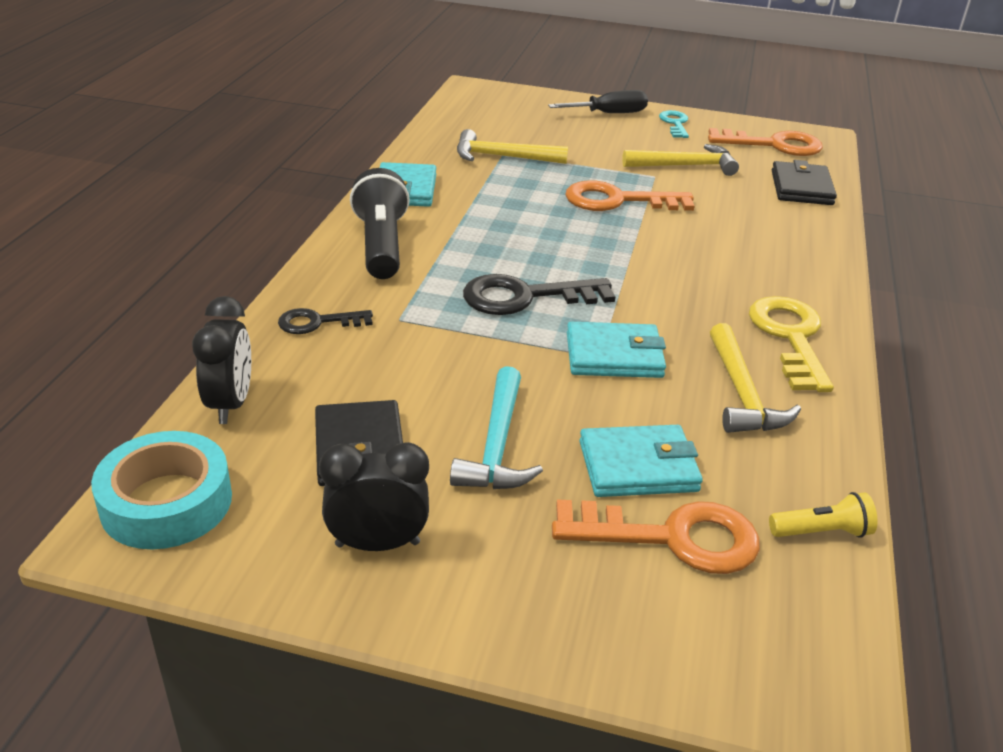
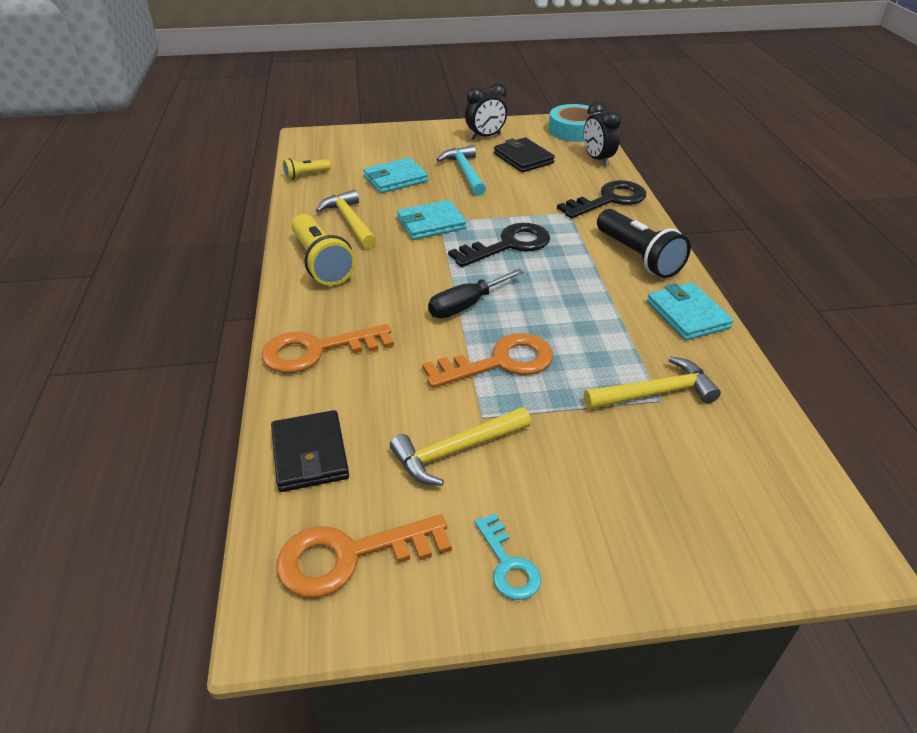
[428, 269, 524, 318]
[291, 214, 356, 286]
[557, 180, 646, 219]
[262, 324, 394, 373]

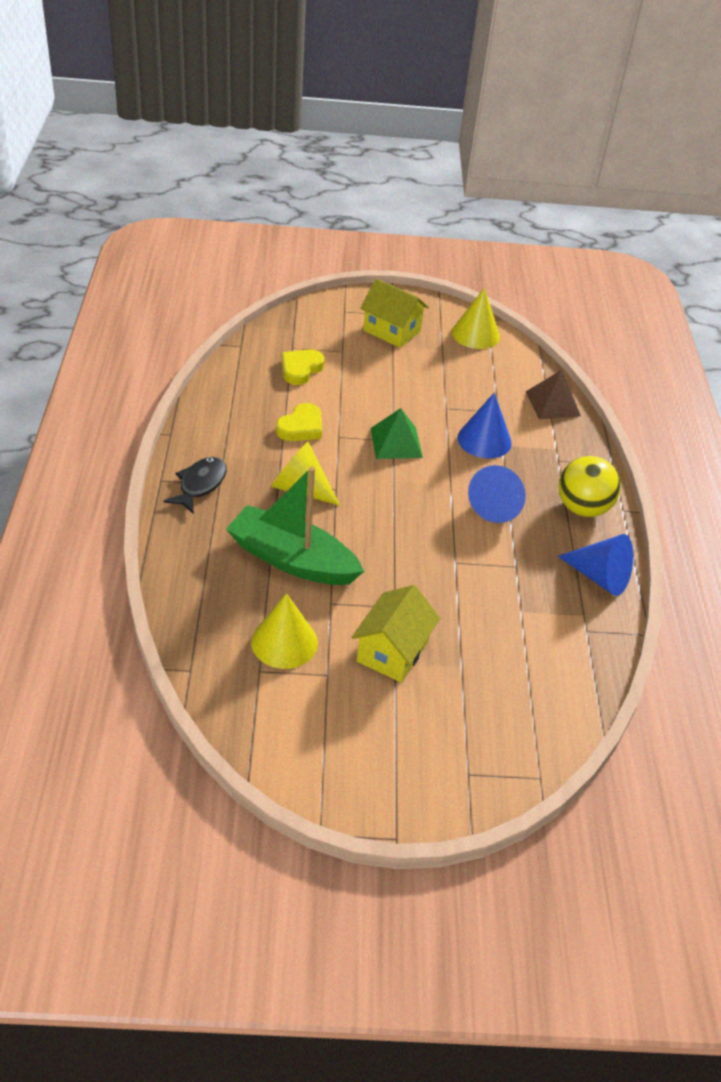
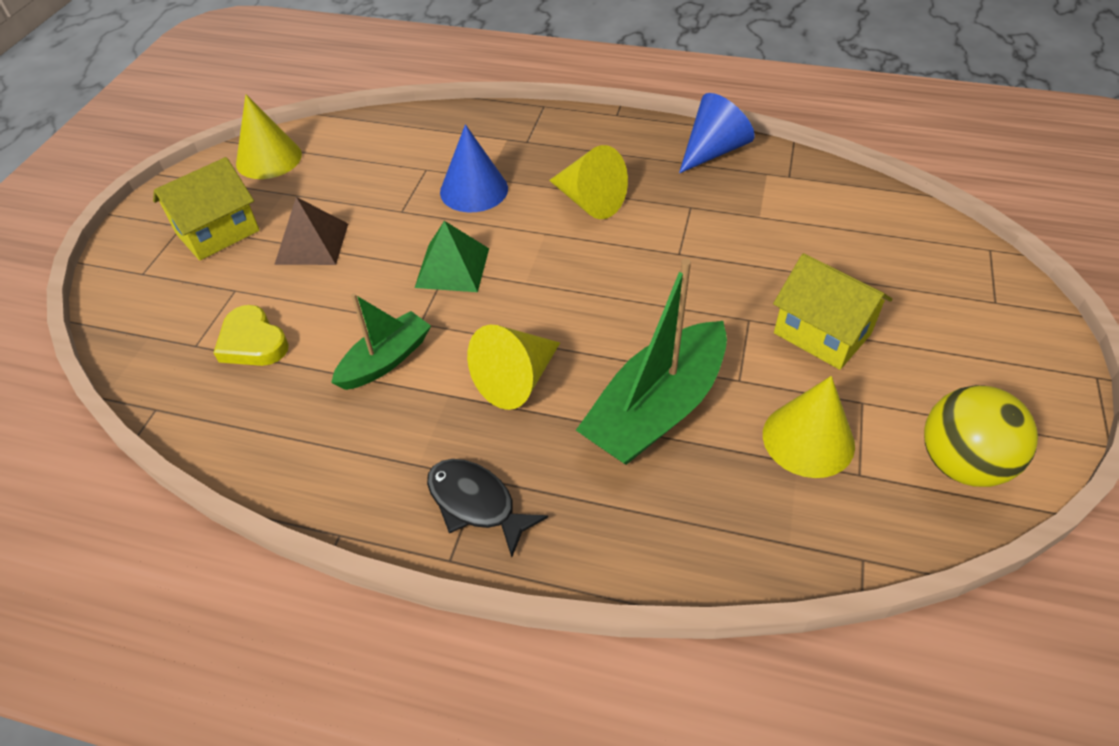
[274, 197, 348, 265]
[331, 293, 431, 390]
[924, 385, 1038, 487]
[549, 145, 628, 219]

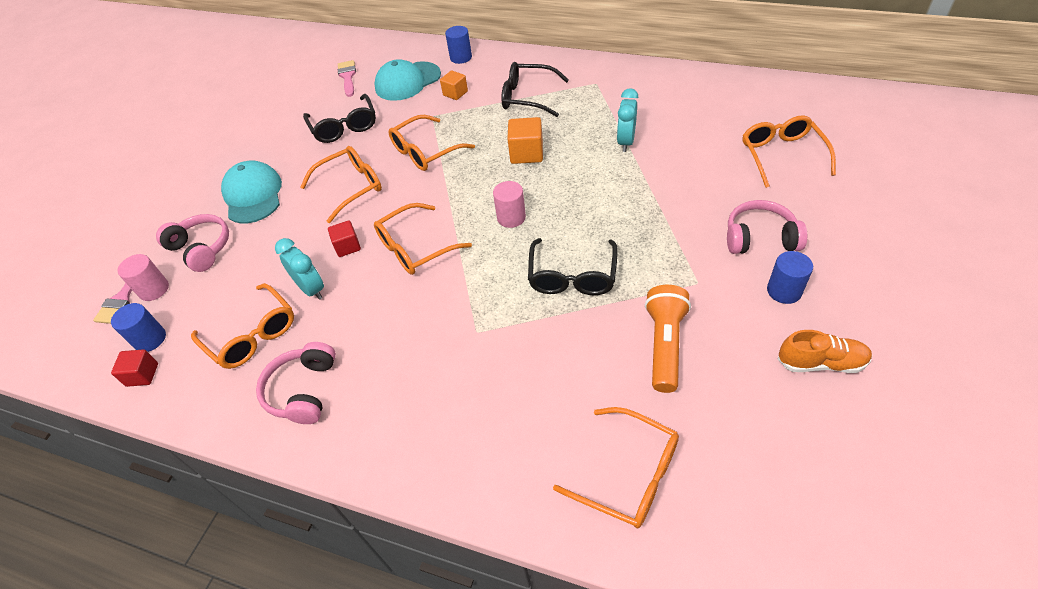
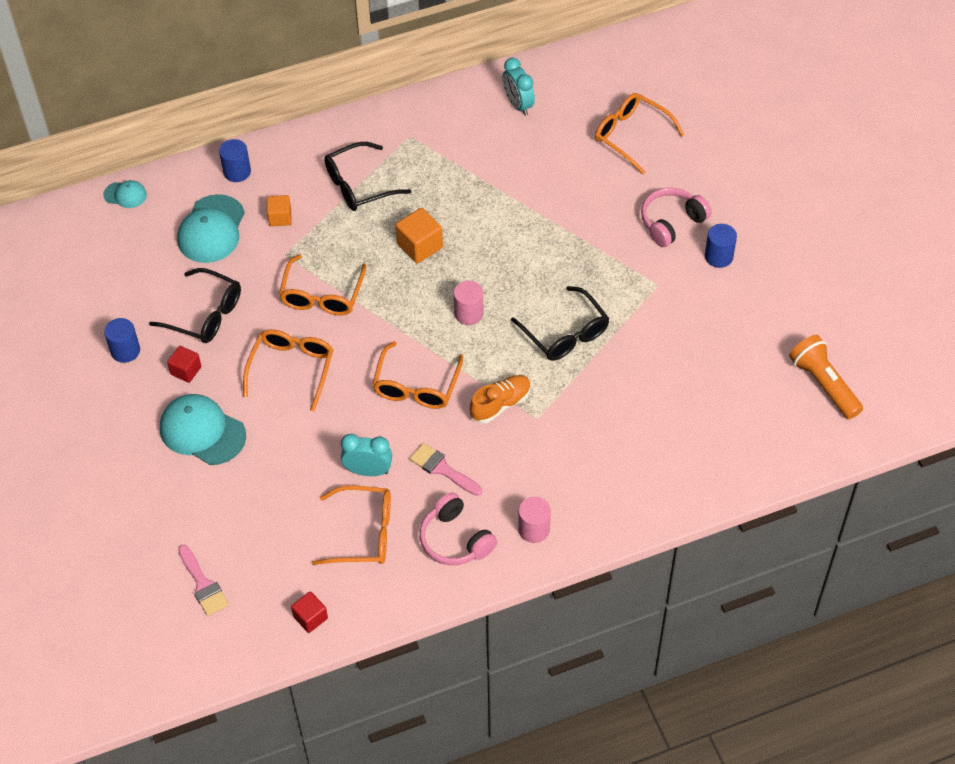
[410, 443, 482, 496]
[503, 58, 535, 116]
[156, 214, 229, 272] (first image)
[167, 346, 201, 383]
[518, 497, 551, 543]
[789, 335, 863, 419]
[104, 318, 140, 363]
[470, 375, 531, 424]
[553, 407, 679, 528] (first image)
[103, 180, 147, 208]

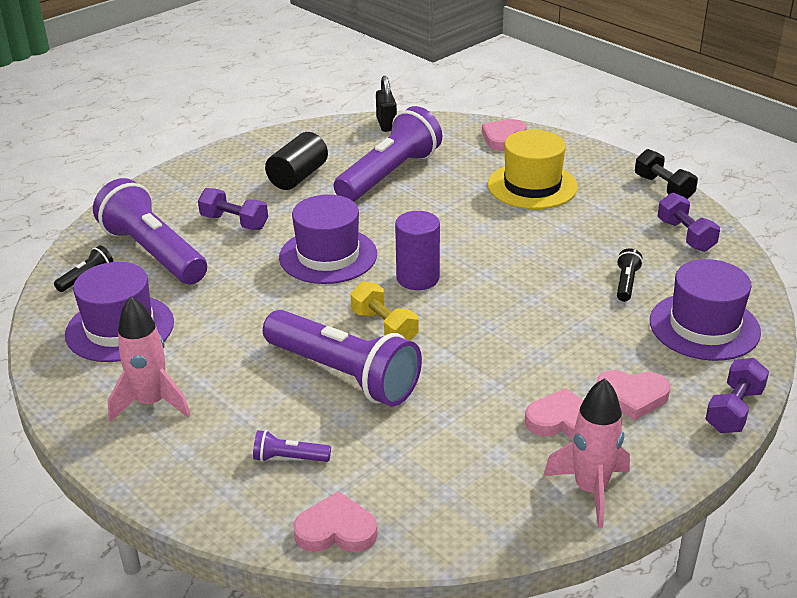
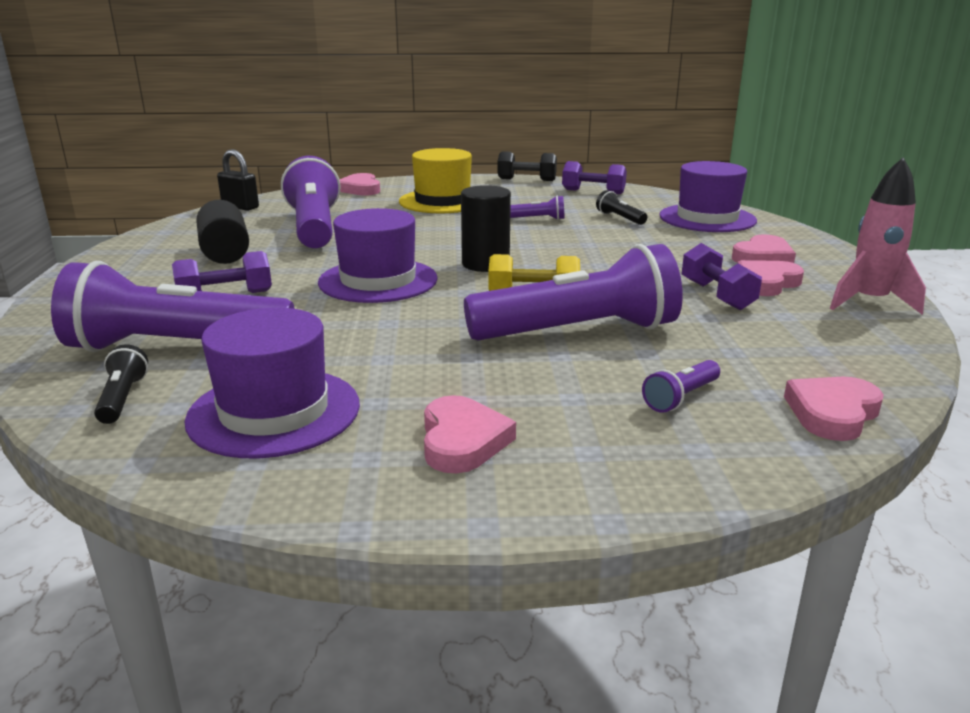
[461, 185, 511, 272]
[424, 395, 516, 474]
[682, 243, 762, 310]
[510, 196, 565, 220]

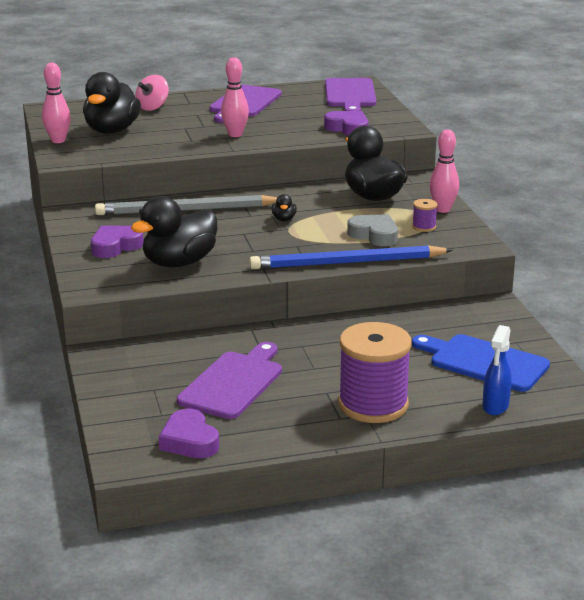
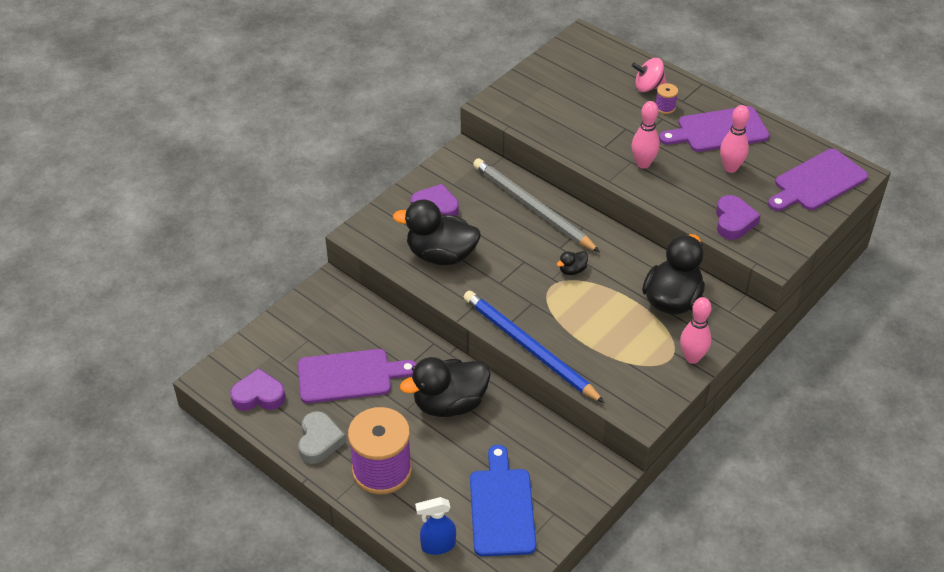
[720, 105, 750, 173]
[400, 357, 491, 417]
[656, 83, 678, 114]
[298, 411, 346, 464]
[230, 368, 286, 411]

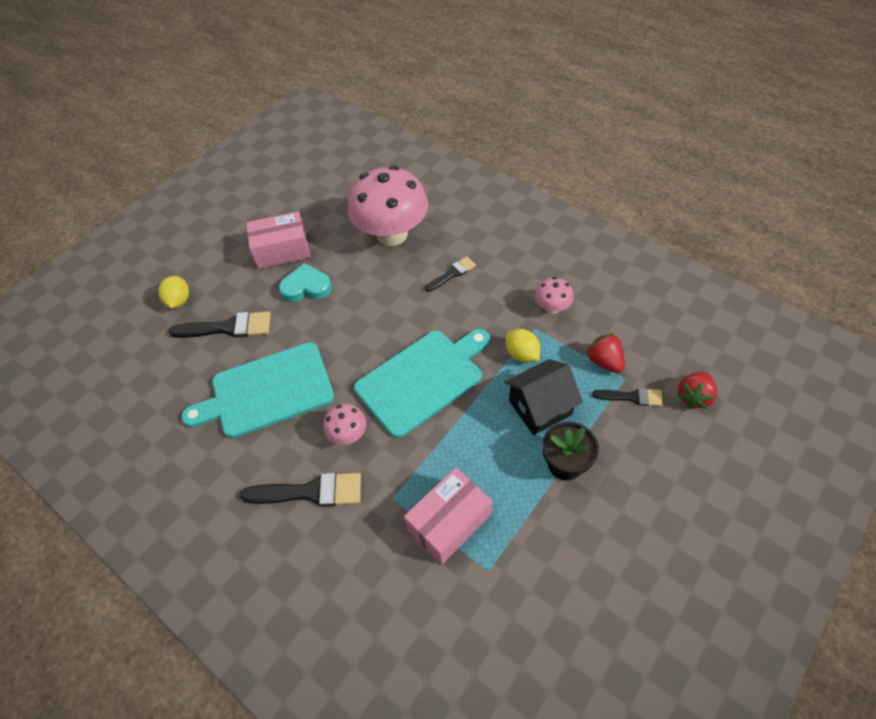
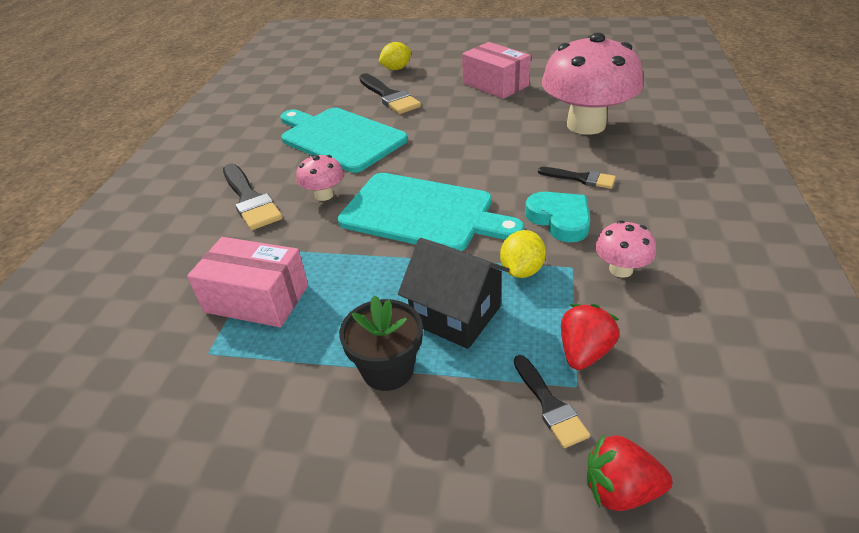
[525, 192, 590, 242]

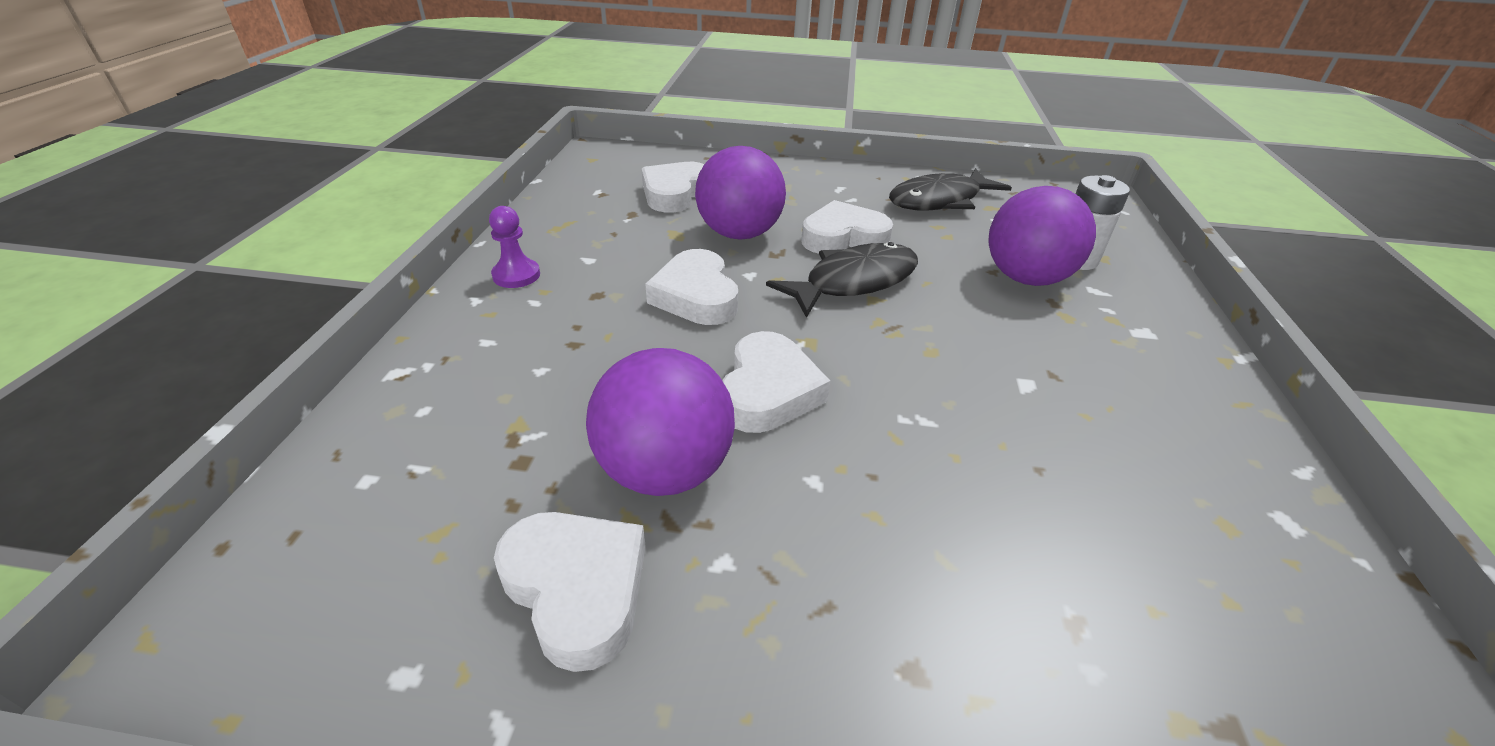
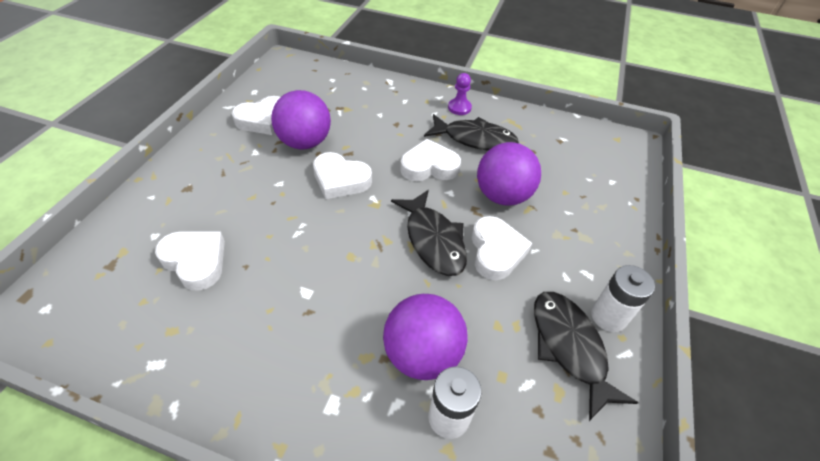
[155, 231, 225, 291]
[424, 114, 519, 151]
[591, 265, 655, 332]

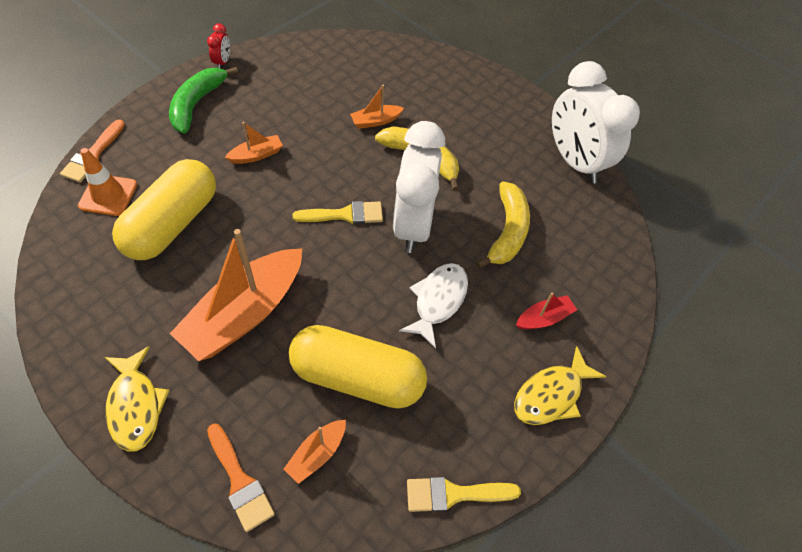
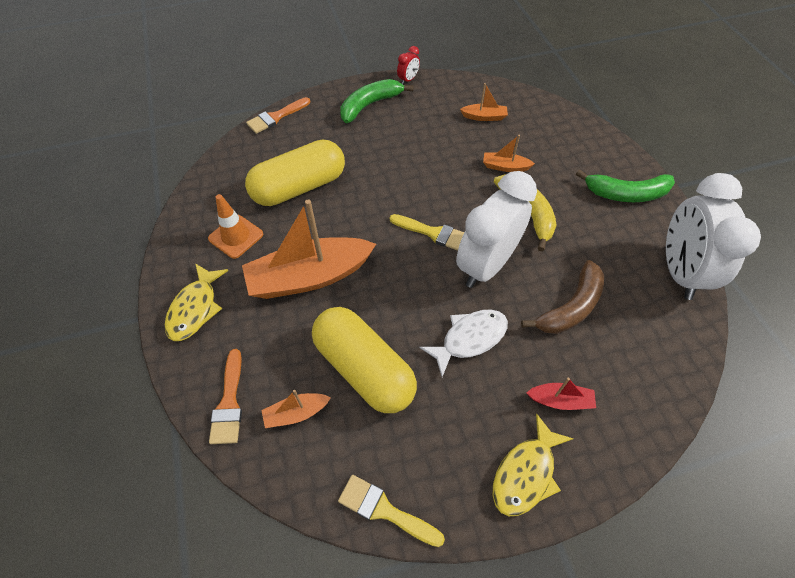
[460, 83, 508, 121]
[208, 194, 263, 259]
[521, 260, 604, 334]
[493, 413, 573, 516]
[576, 169, 675, 202]

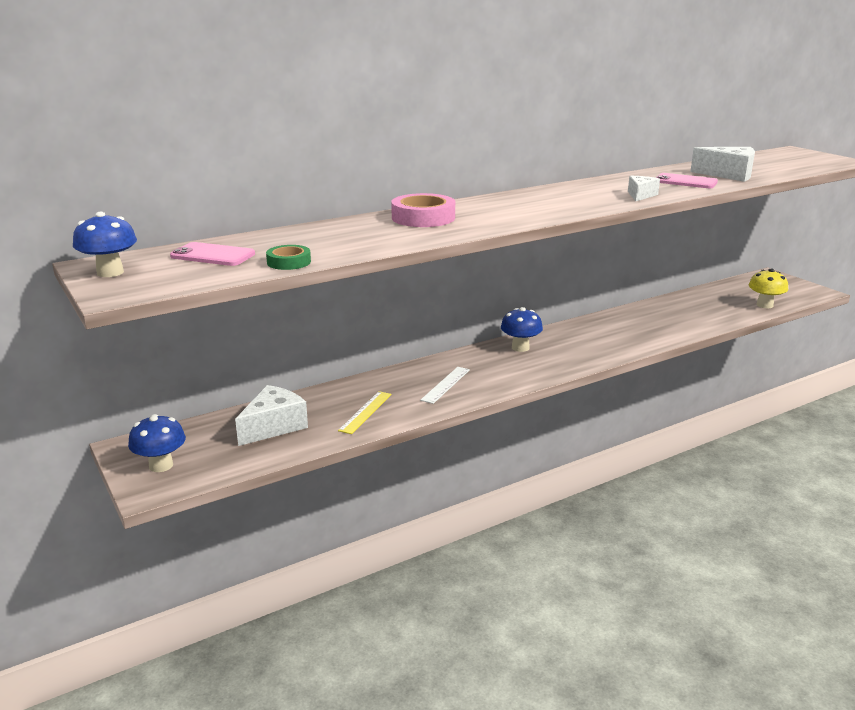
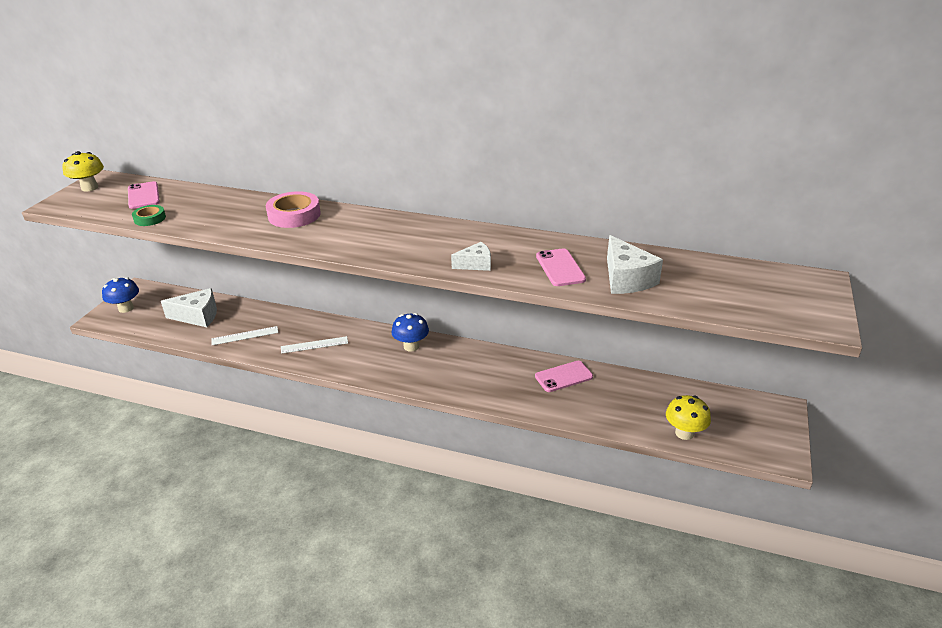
[62, 151, 104, 192]
[211, 326, 279, 345]
[535, 361, 593, 392]

